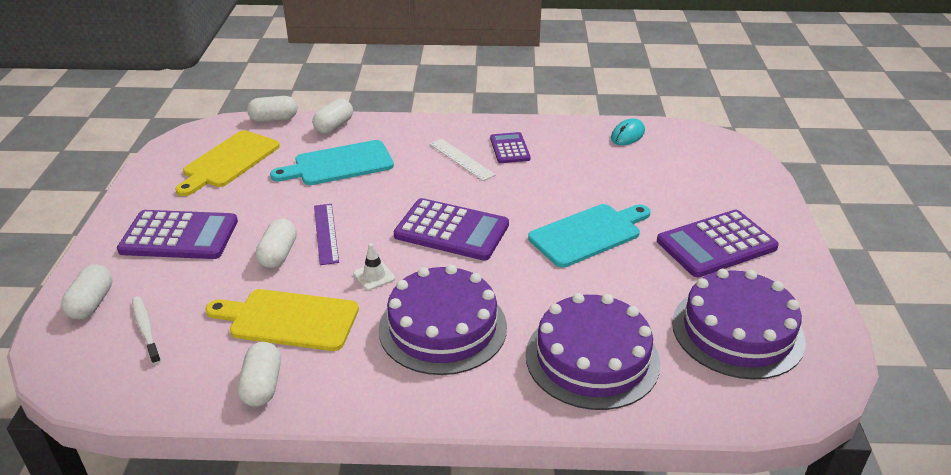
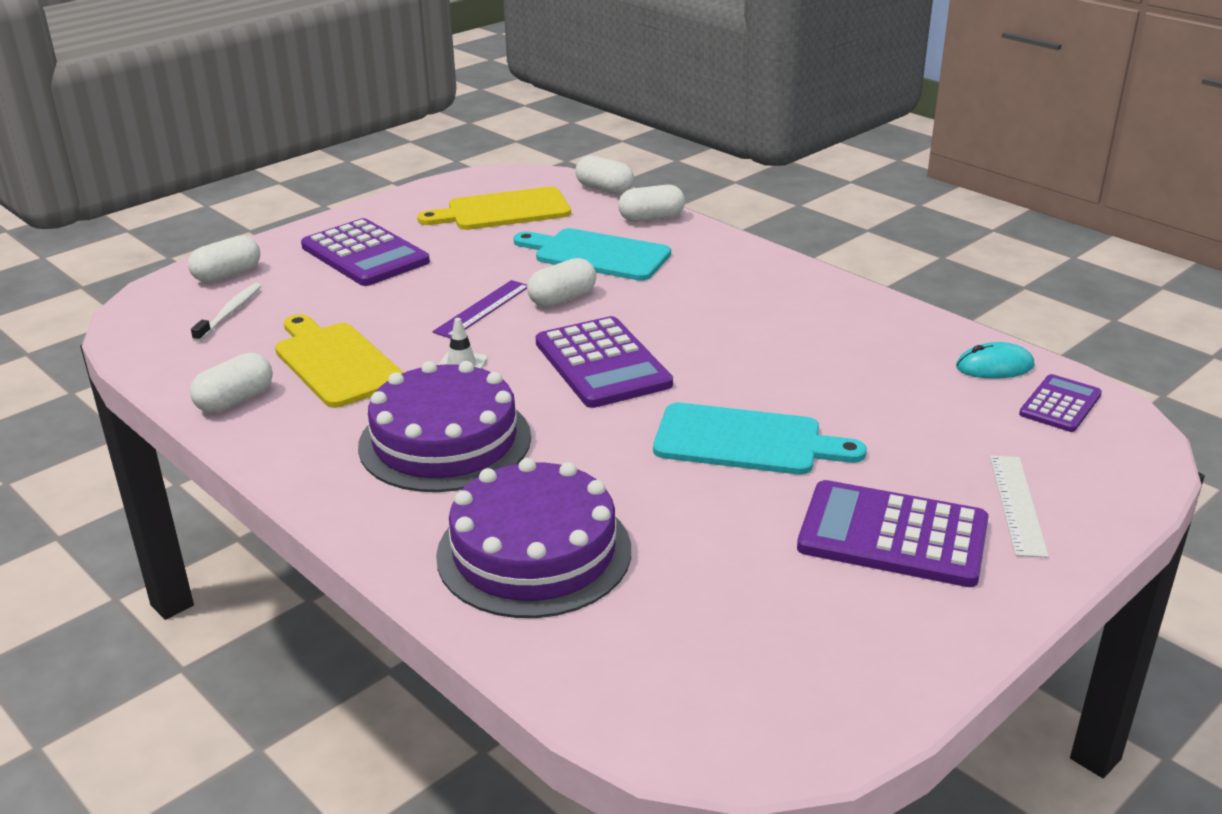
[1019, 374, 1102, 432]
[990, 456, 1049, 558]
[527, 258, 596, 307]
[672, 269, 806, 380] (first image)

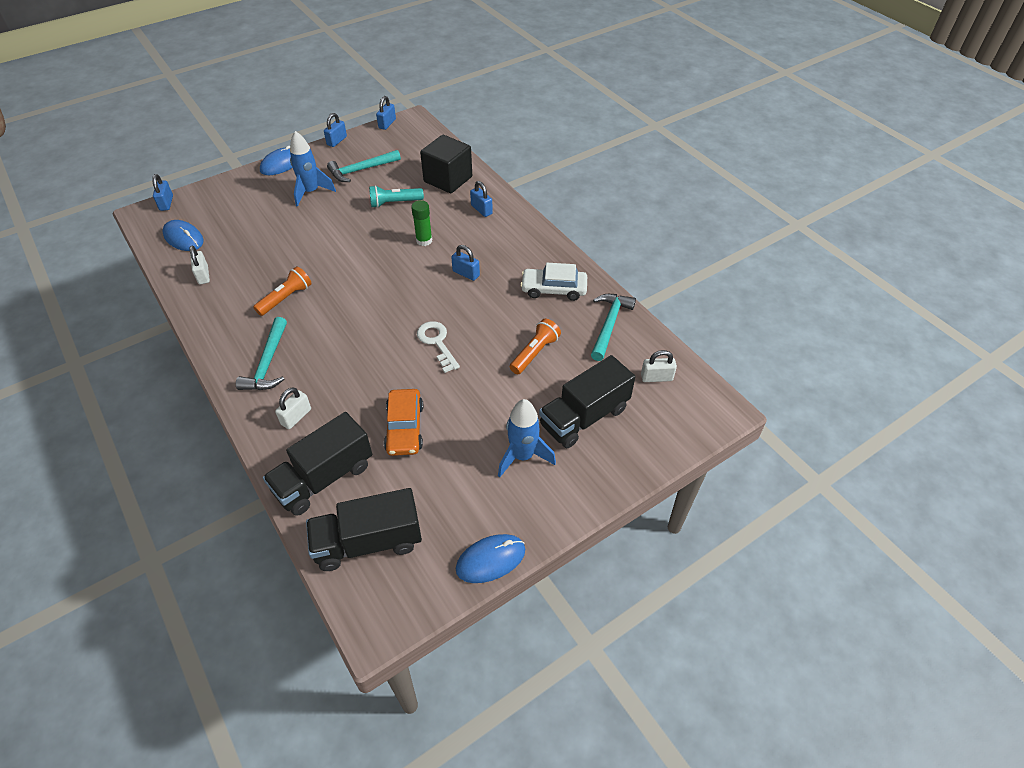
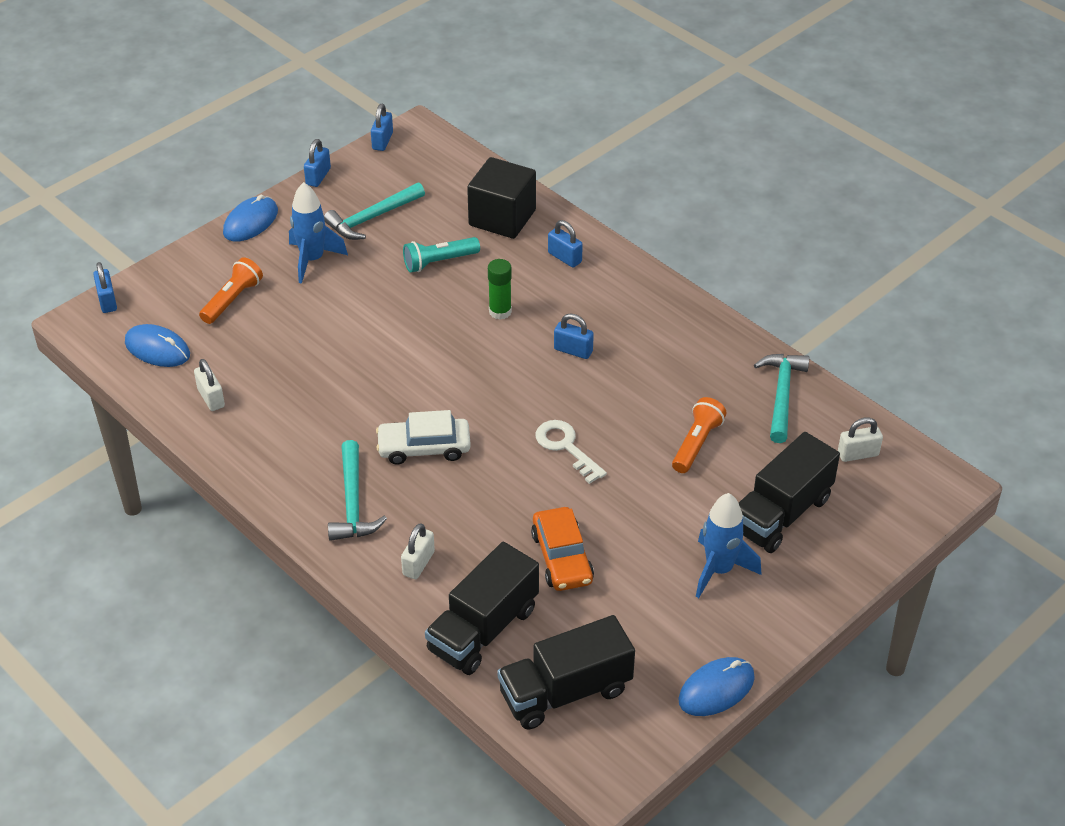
[376, 410, 471, 465]
[199, 257, 263, 324]

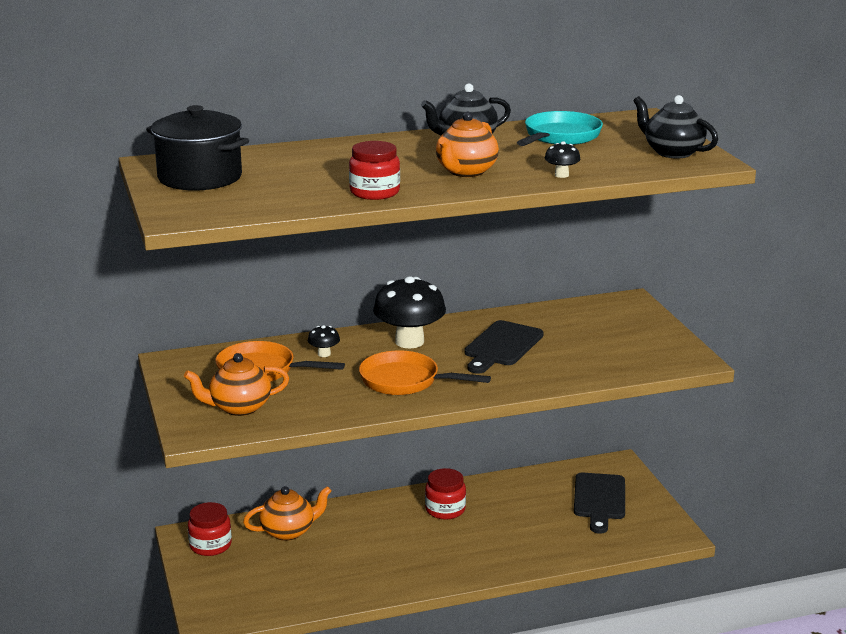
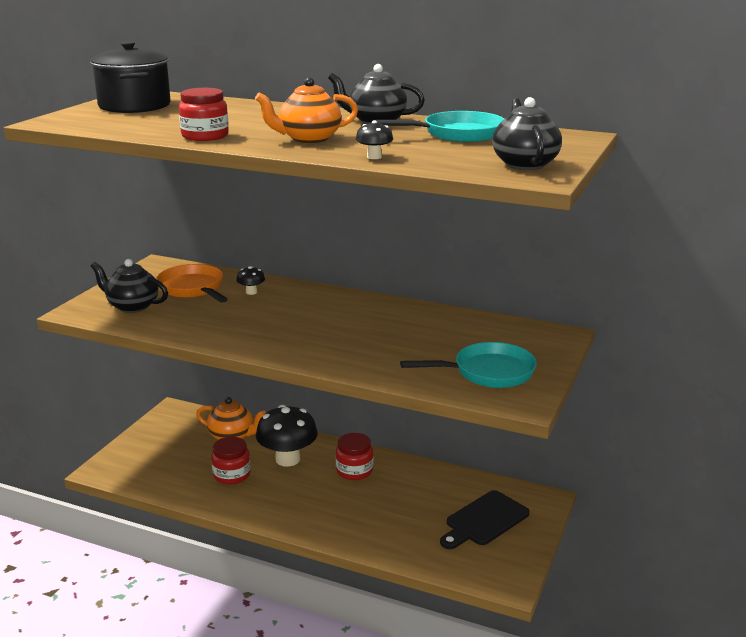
[256, 405, 318, 467]
[464, 320, 544, 374] (first image)
[359, 350, 491, 395] (first image)
[91, 259, 168, 313]
[211, 437, 251, 485]
[400, 342, 537, 388]

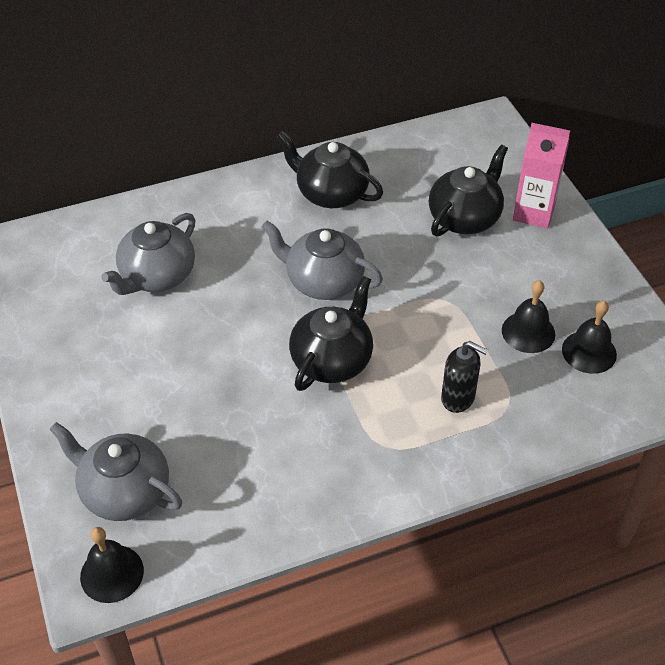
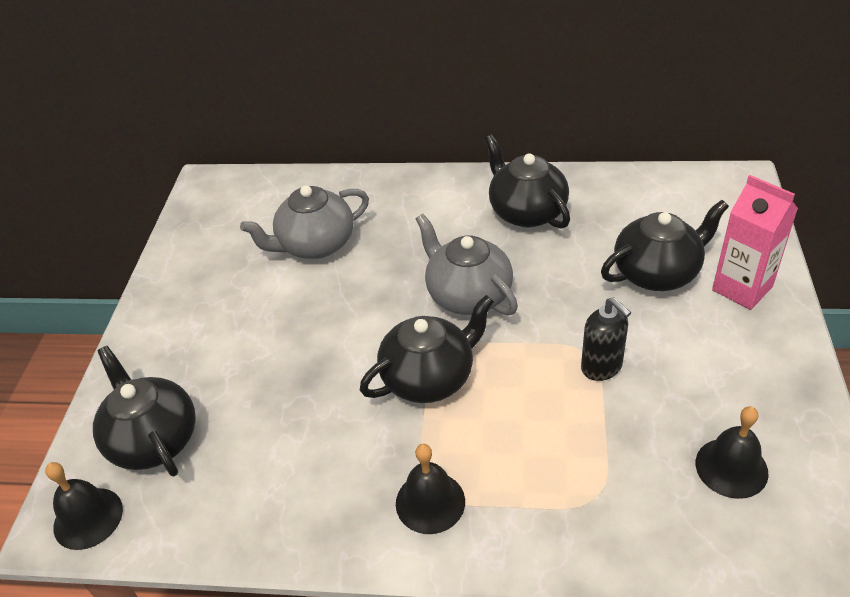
[396, 444, 465, 534]
[581, 297, 631, 381]
[93, 346, 196, 476]

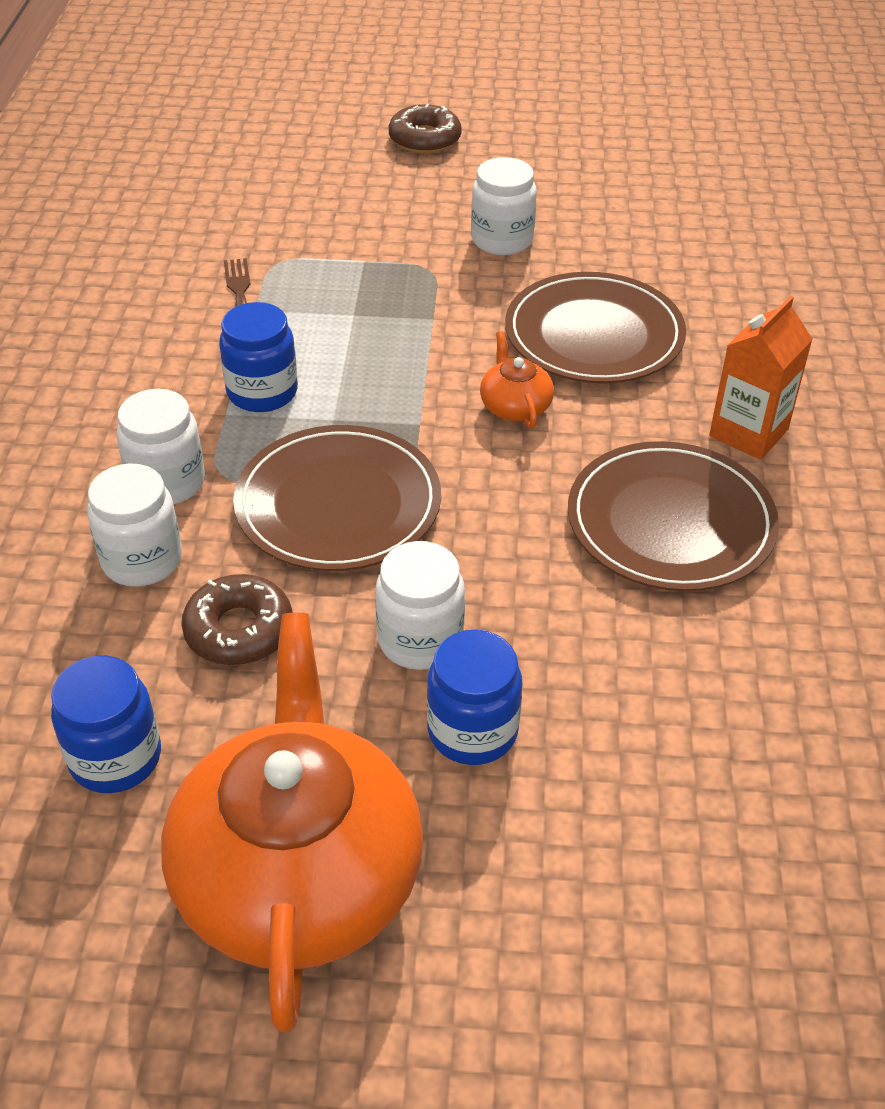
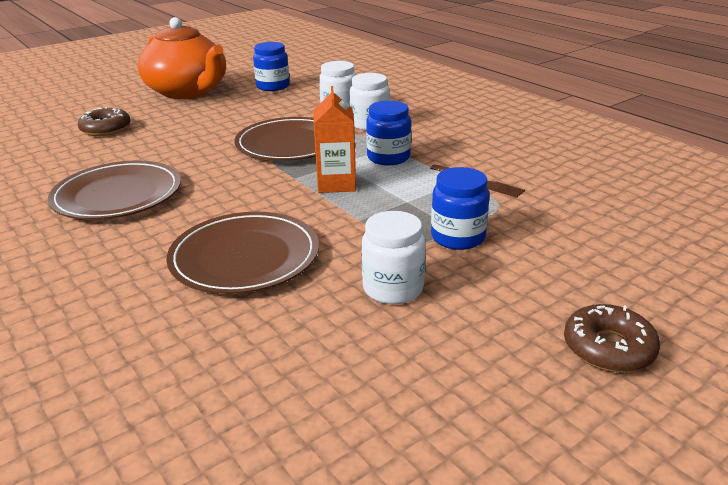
[314, 86, 356, 193]
[480, 331, 554, 429] (first image)
[375, 541, 465, 670] (first image)
[78, 107, 131, 136]
[431, 167, 490, 250]

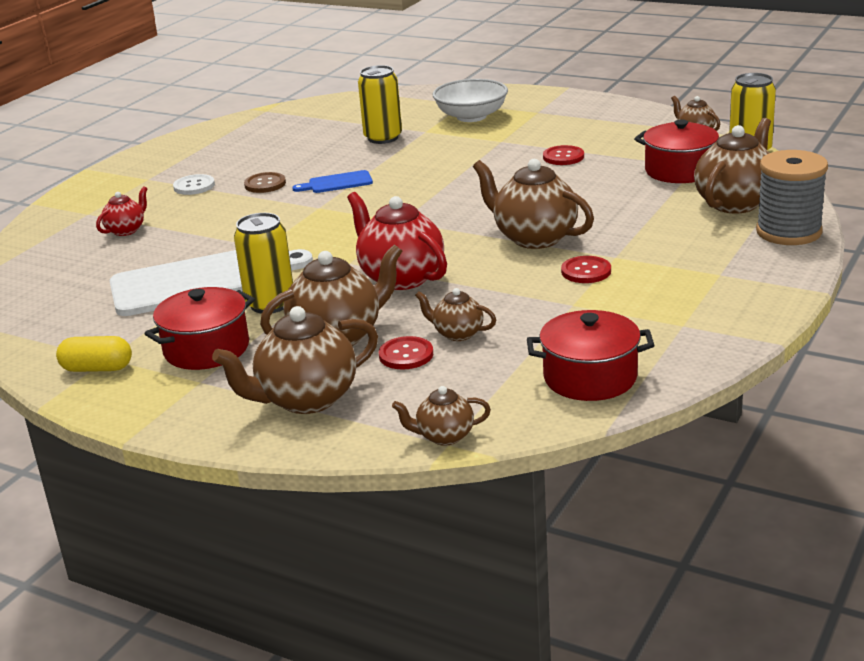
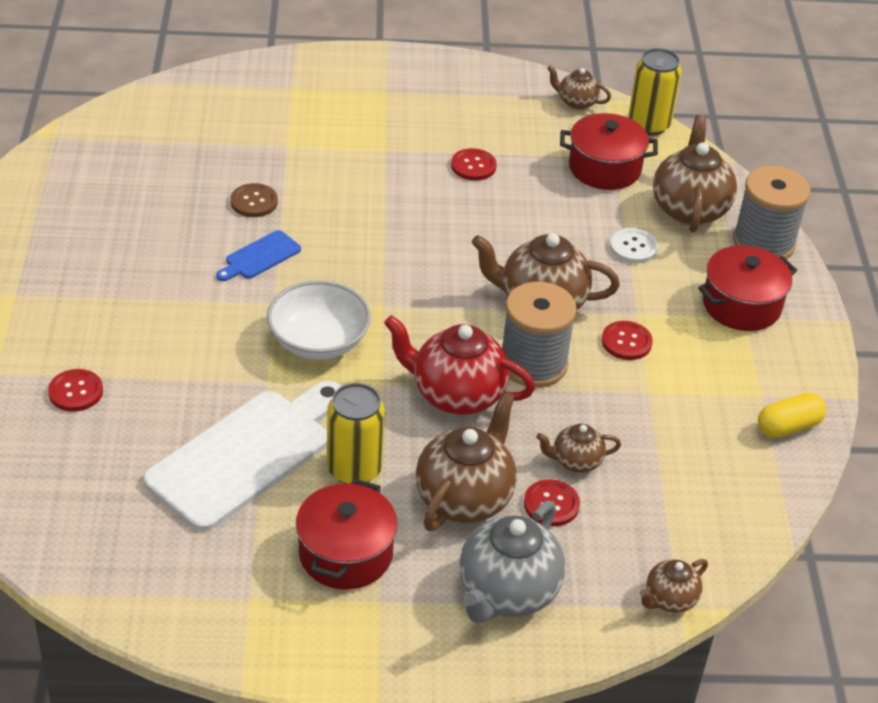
[358, 65, 402, 144] (first image)
[267, 280, 371, 360]
[230, 183, 278, 217]
[610, 228, 658, 263]
[48, 369, 103, 412]
[459, 501, 566, 623]
[698, 245, 797, 331]
[758, 393, 826, 438]
[502, 282, 577, 388]

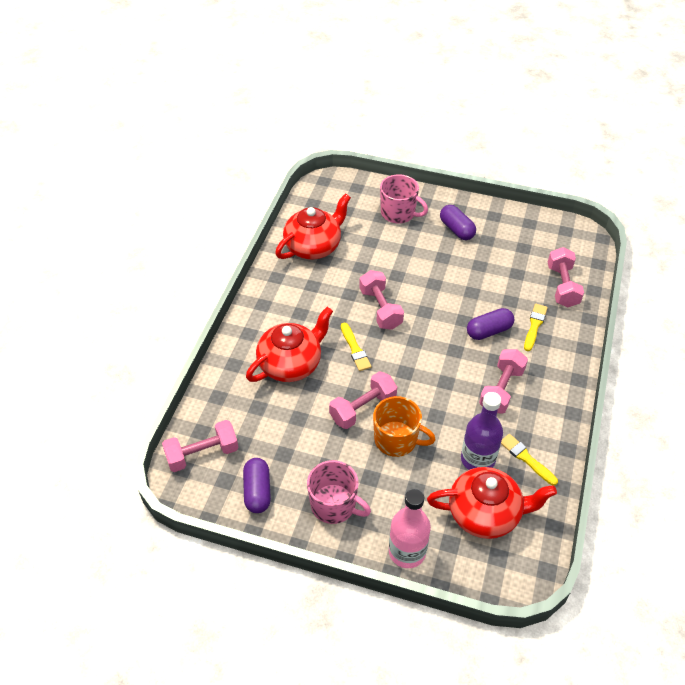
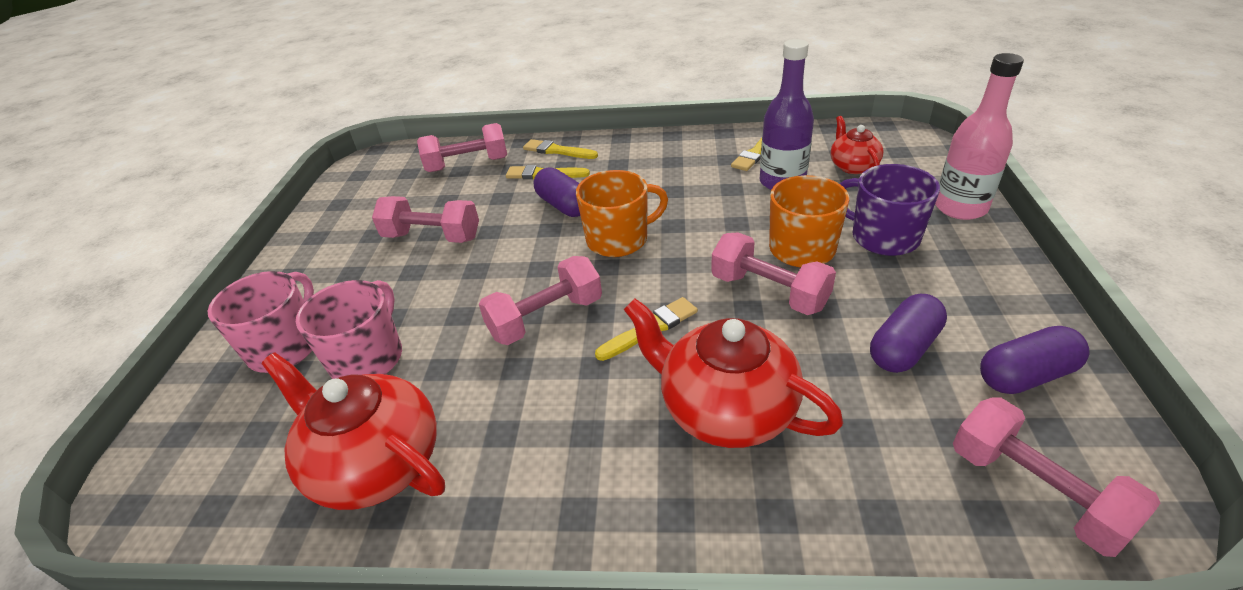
[870, 294, 947, 373]
[372, 196, 479, 243]
[296, 280, 402, 379]
[830, 116, 883, 174]
[523, 139, 598, 159]
[839, 164, 940, 256]
[576, 170, 668, 257]

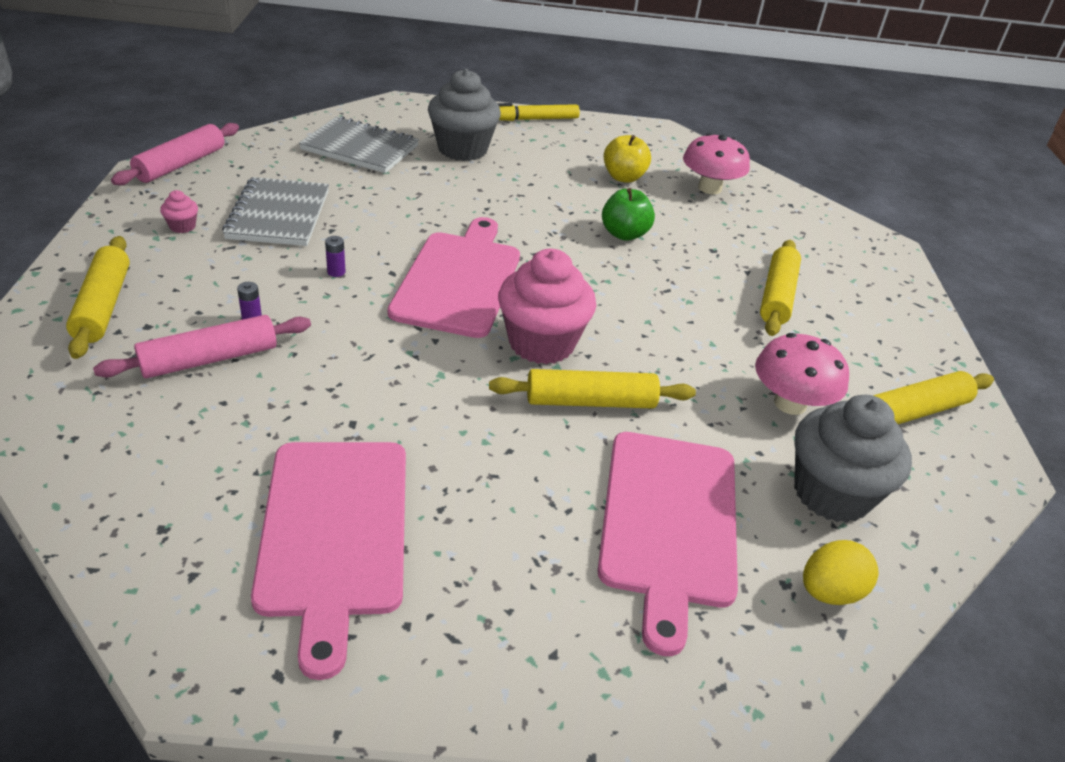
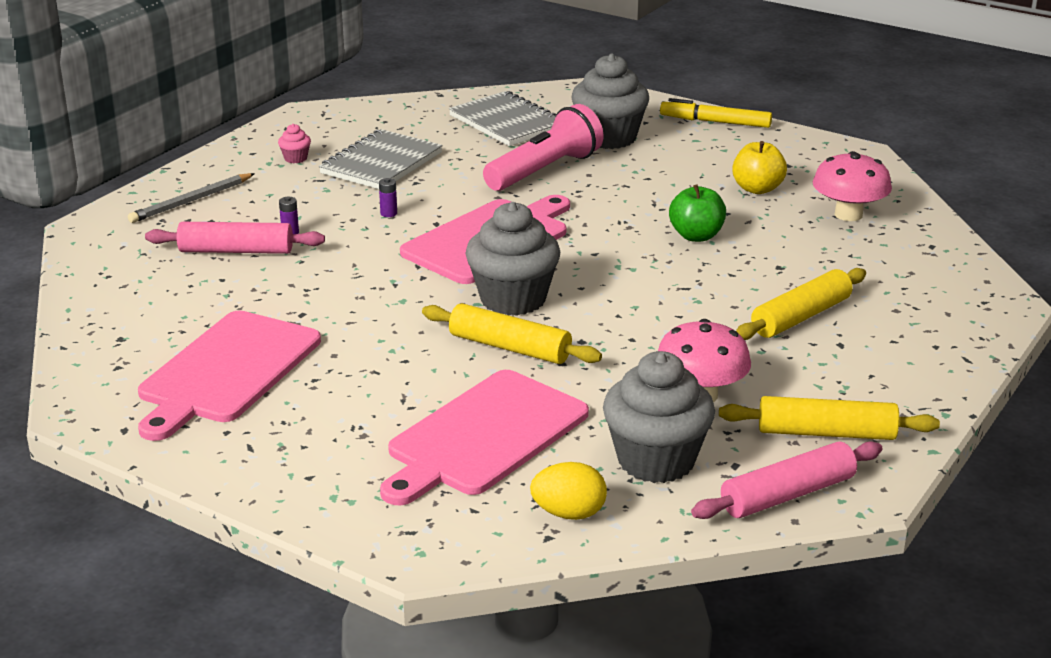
[691, 441, 883, 519]
[128, 173, 255, 223]
[465, 202, 560, 316]
[483, 104, 604, 191]

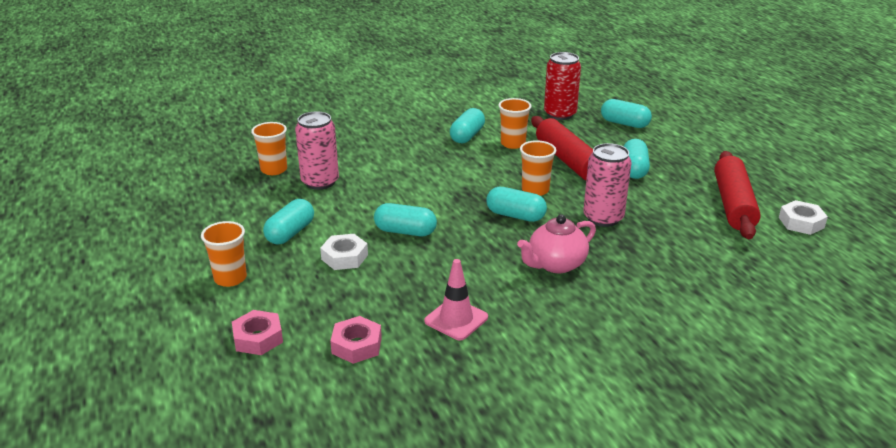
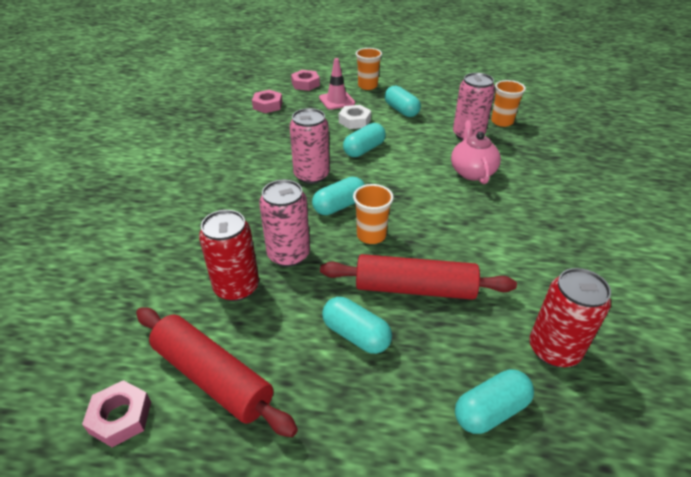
[498, 98, 532, 149] (first image)
[450, 108, 485, 143] (first image)
[82, 380, 151, 447]
[451, 120, 501, 184]
[319, 58, 355, 110]
[290, 108, 330, 184]
[199, 210, 259, 301]

